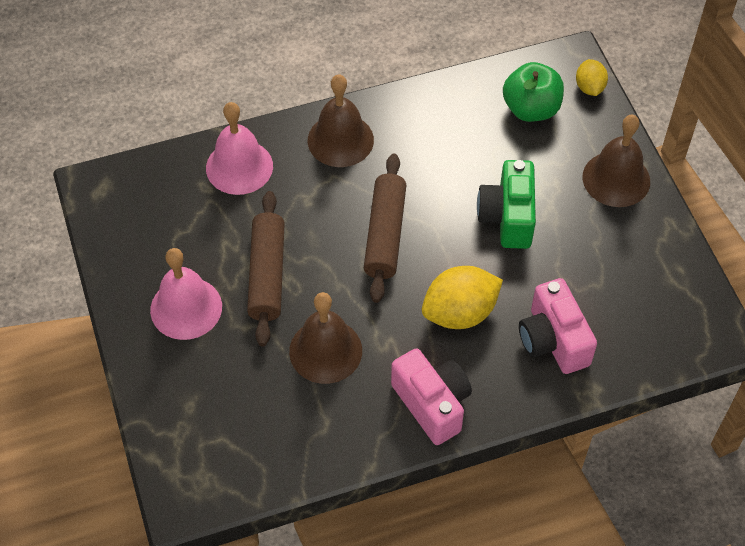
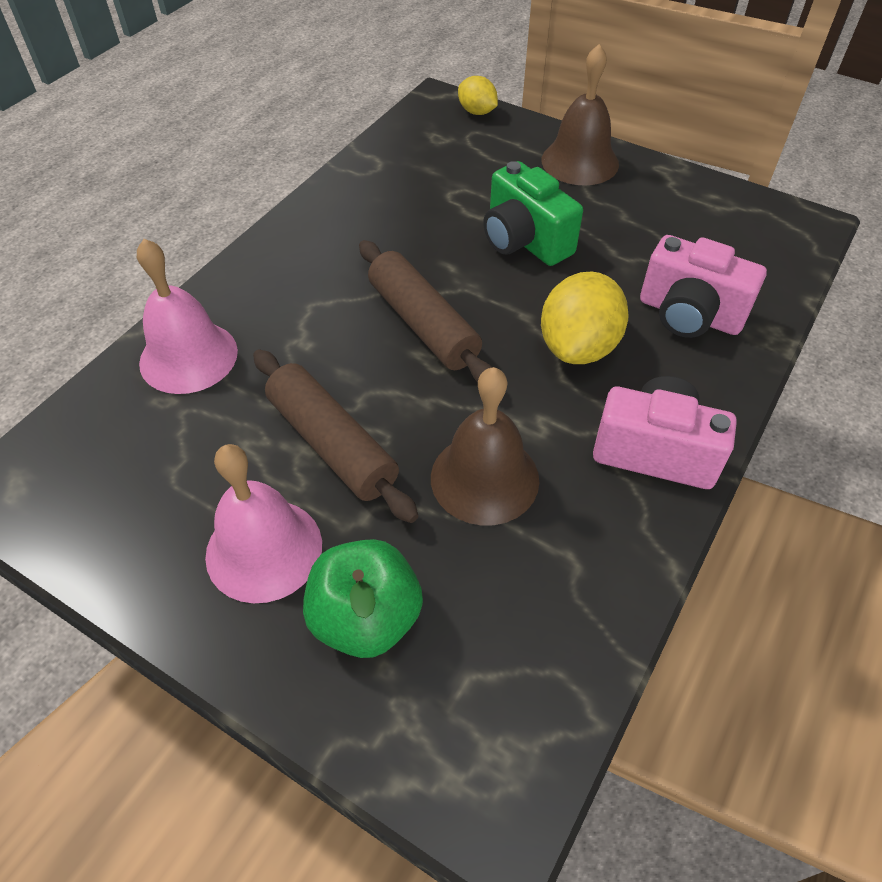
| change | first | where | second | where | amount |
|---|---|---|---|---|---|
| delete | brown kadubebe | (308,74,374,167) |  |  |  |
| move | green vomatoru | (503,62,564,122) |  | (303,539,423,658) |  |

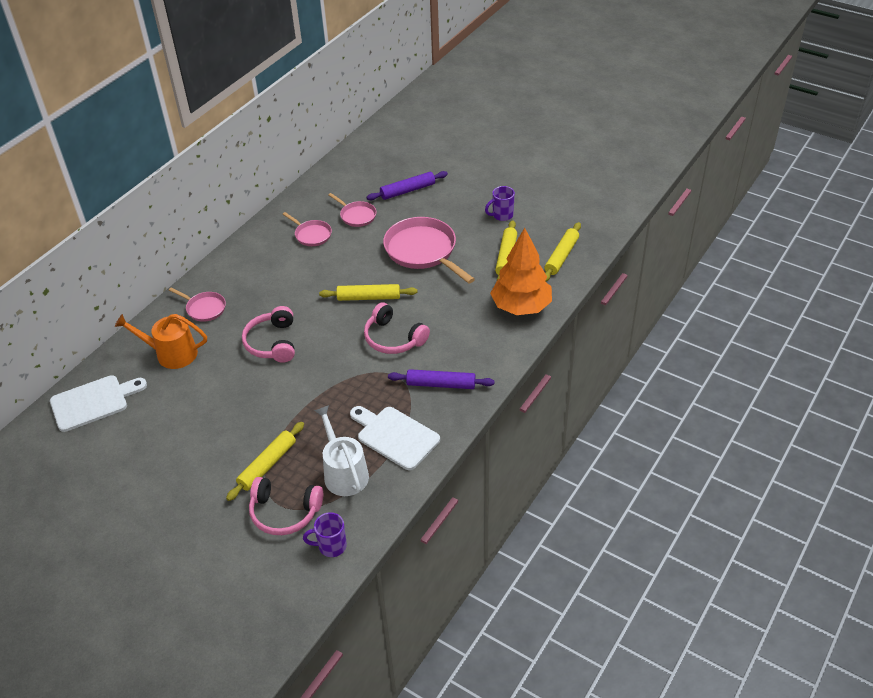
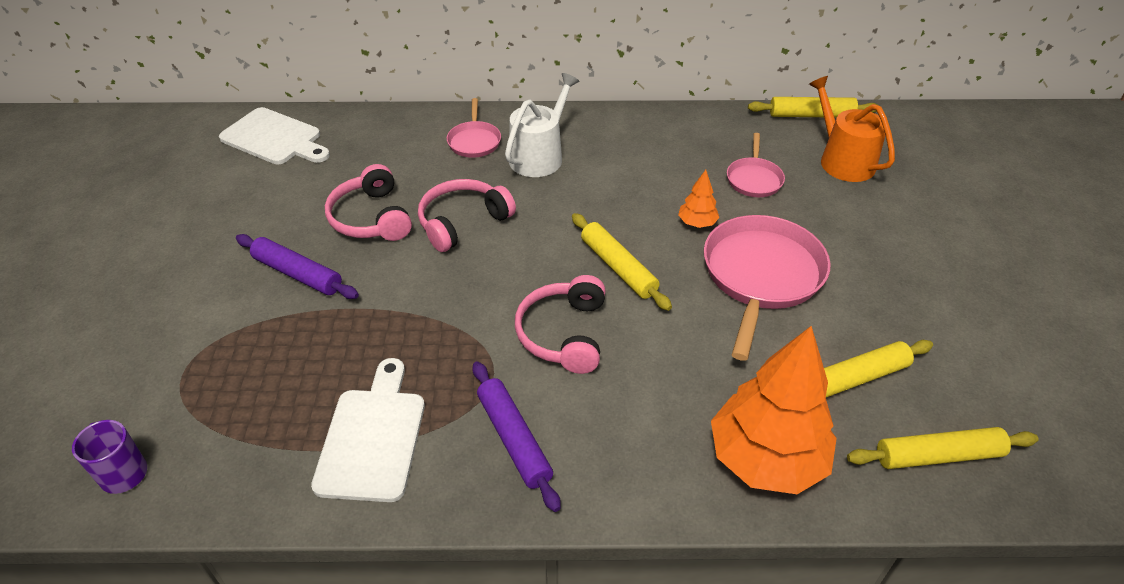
| change | first | where | second | where | amount |
|---|---|---|---|---|---|
| delete | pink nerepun | (283,212,332,246) |  |  |  |
| delete | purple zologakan | (485,186,515,221) |  |  |  |
| insert |  |  | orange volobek | (678,170,719,228) |  |
| move | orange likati | (115,314,207,369) |  | (809,76,895,182) |  |
| move | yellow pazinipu | (226,422,304,501) |  | (748,97,879,118) |  |
| move | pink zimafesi | (249,477,323,535) |  | (325,164,412,241) |  |
| move | white likati | (314,405,369,496) |  | (505,73,579,177) |  |
| move | purple pazinipu | (367,171,448,200) |  | (236,234,359,299) |  |

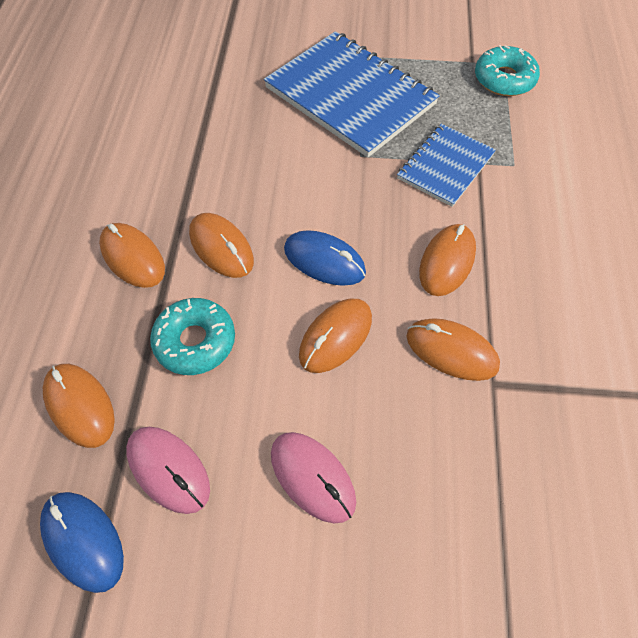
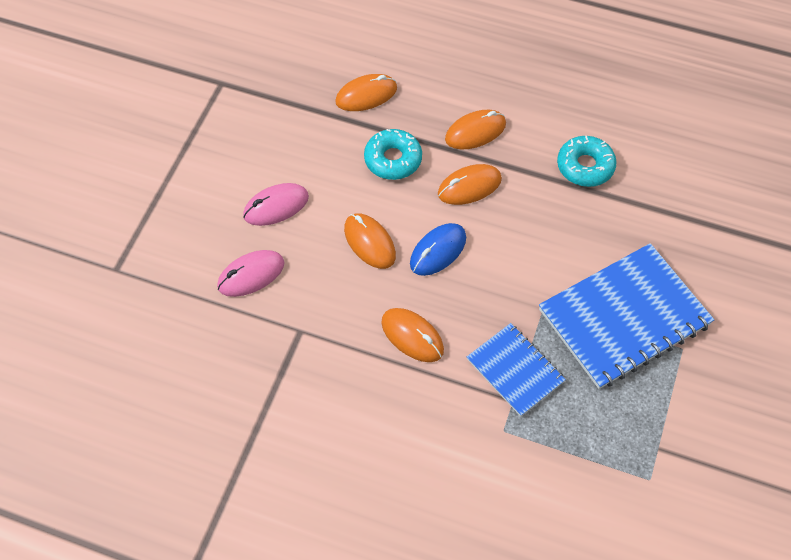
| change | first | where | second | where | amount |
|---|---|---|---|---|---|
| delete | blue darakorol | (40,492,124,593) |  |  |  |
| delete | orange darakorol | (406,318,500,381) |  |  |  |
| move | pink darakorol | (126,427,210,514) |  | (217,250,285,297) |  |
| move | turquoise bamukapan | (475,45,540,96) |  | (557,136,617,187) |  |

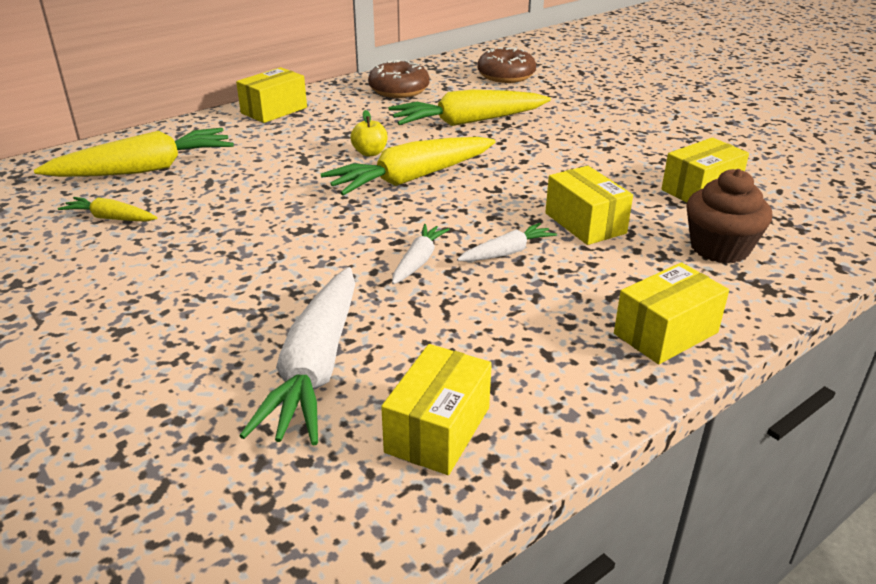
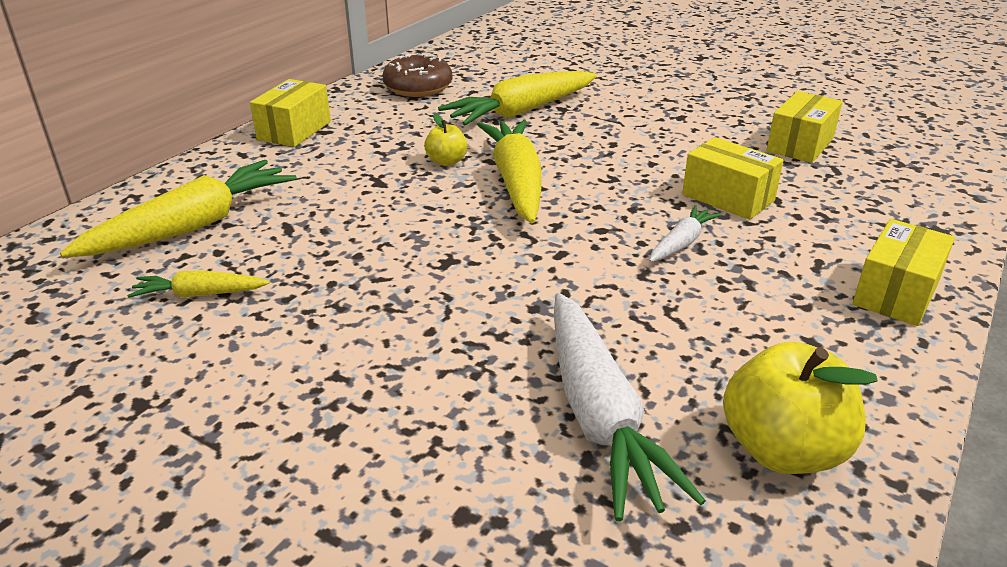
| change | first | where | second | where | amount |
|---|---|---|---|---|---|
| delete | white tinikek | (392,224,450,285) |  |  |  |
| delete | brown bamukapan | (477,47,536,83) |  |  |  |
| delete | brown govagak | (686,169,772,263) |  |  |  |
| replace | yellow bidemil | (381,344,492,475) | yellow vomatoru | (723,342,878,474) |  |
| rotate | yellow tinikek | (320,137,496,196) |  | (477,120,541,223) | 135 degrees clockwise |

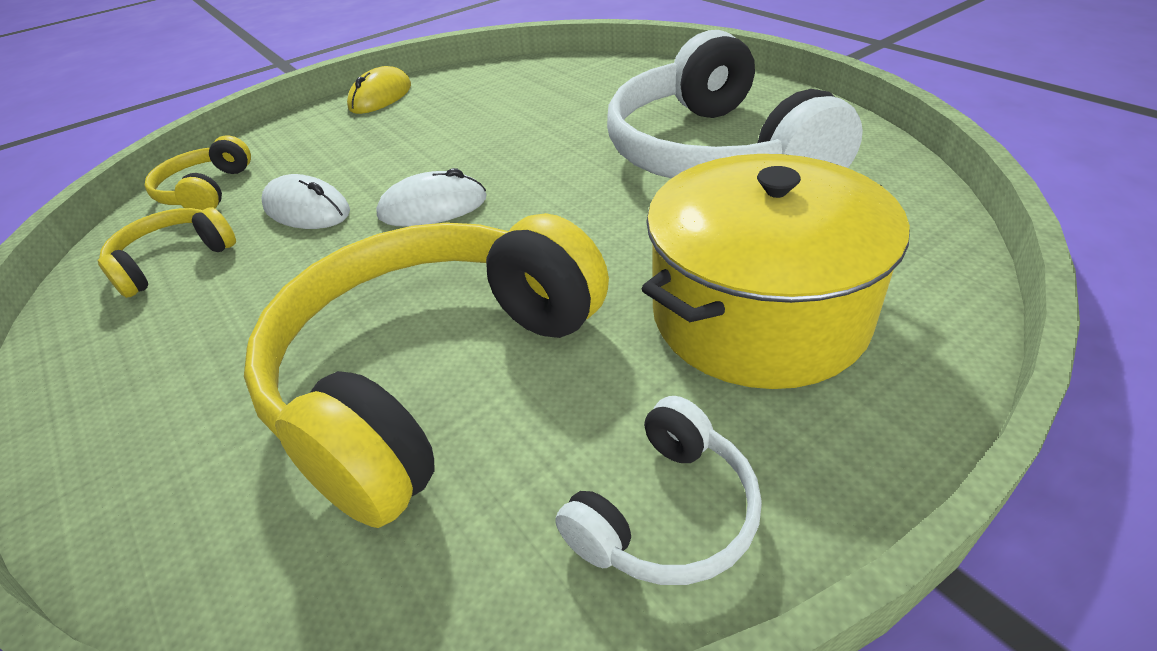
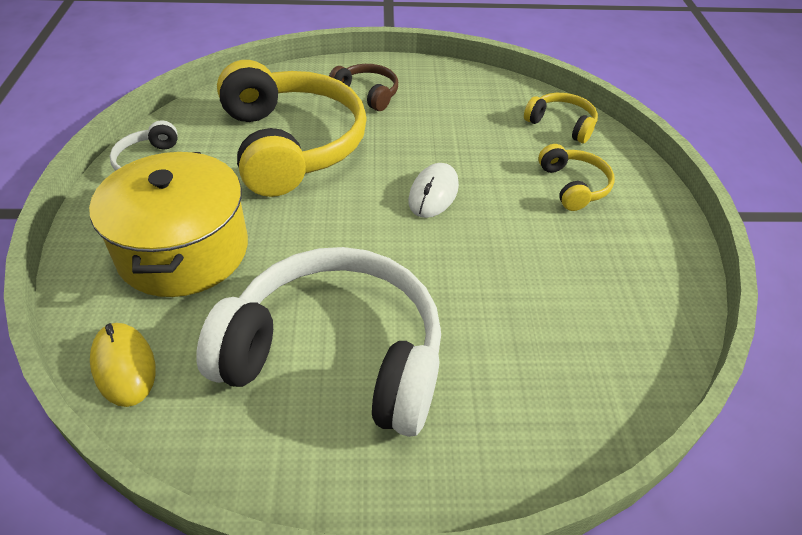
| change | first | where | second | where | amount |
|---|---|---|---|---|---|
| delete | white darakorol | (262,174,350,229) |  |  |  |
| insert |  |  | brown zimafesi | (329,64,398,111) |  |
| move | yellow zimafesi | (98,207,236,298) |  | (538,144,615,211) |  |
| move | yellow darakorol | (347,66,411,114) |  | (90,323,156,407) |  |

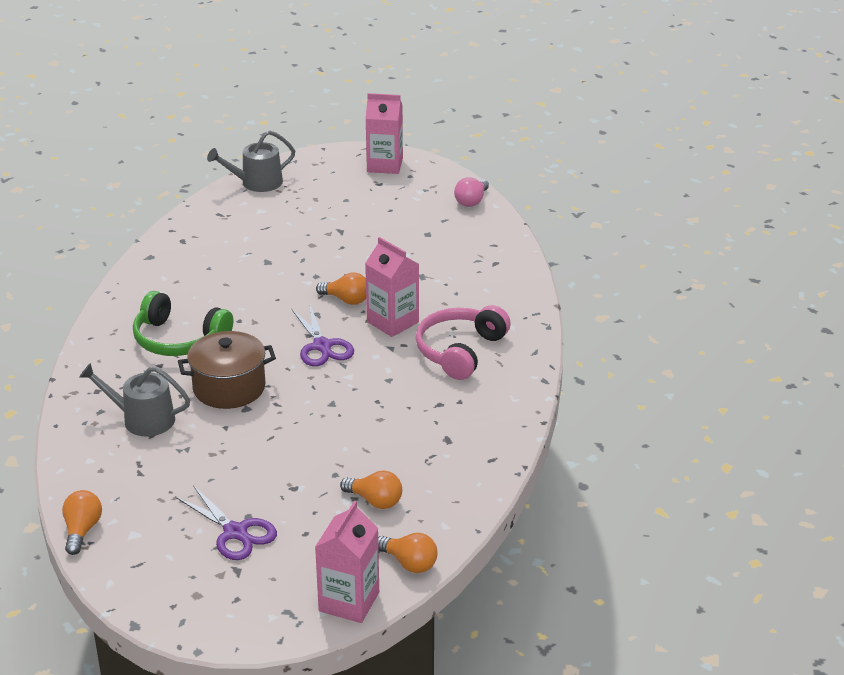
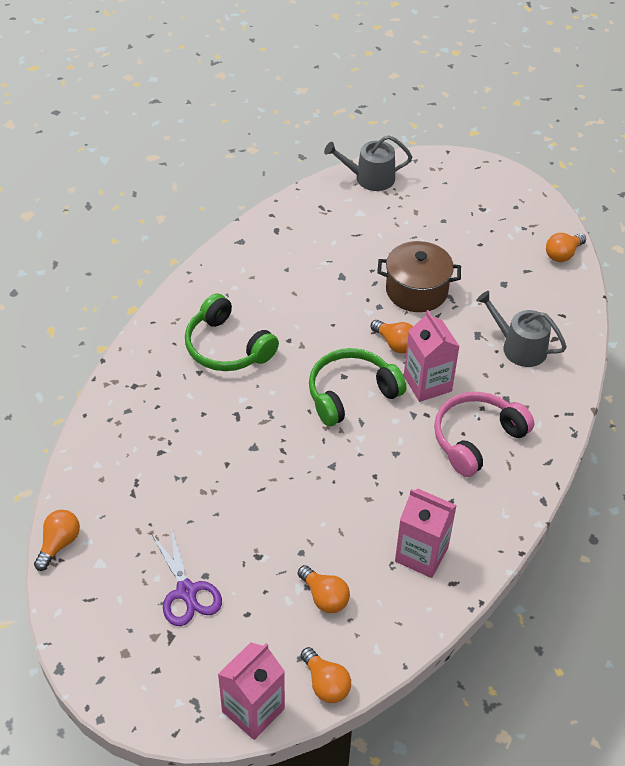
| change | first | where | second | where | amount |
|---|---|---|---|---|---|
| move | grey likati | (79,363,190,437) |  | (476,291,567,367) |  |
| move | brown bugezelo | (178,331,276,409) |  | (377,241,461,312) |  |
| move | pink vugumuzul | (365,93,403,174) |  | (395,489,457,578) |  |
| replace | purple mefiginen | (292,305,354,366) | green zimafesi | (309,348,406,426) |  |
| recolor | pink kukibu | (454,177,489,207) | orange kukibu | (546,233,586,262) |  |

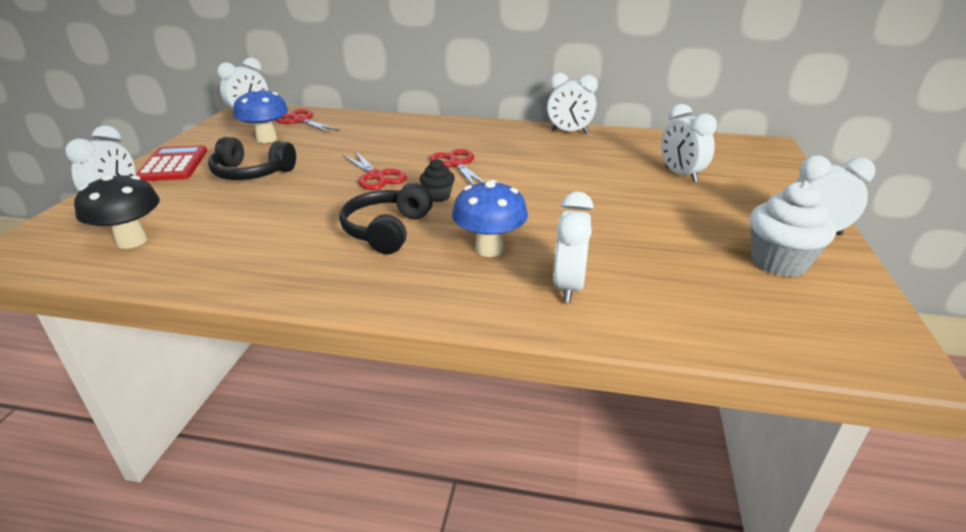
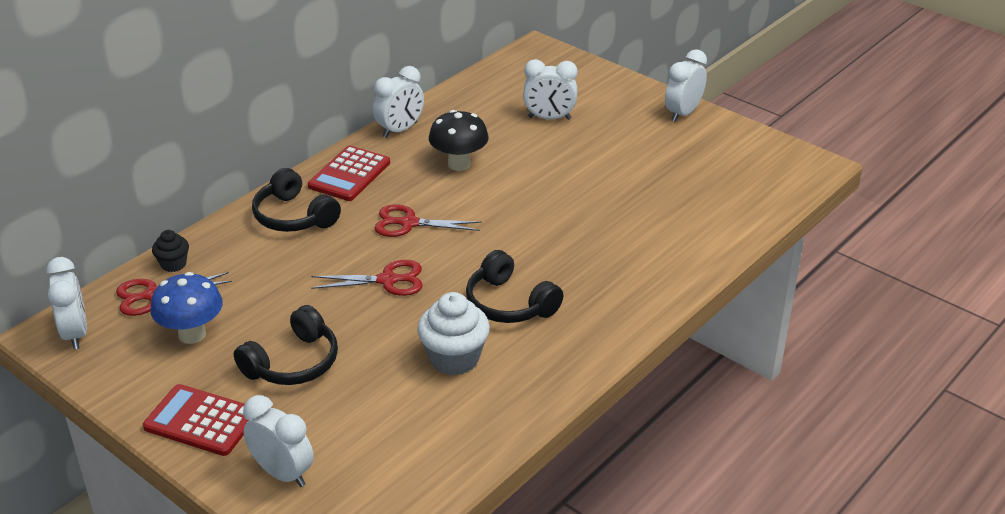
| change | first | where | second | where | amount |
|---|---|---|---|---|---|
| delete | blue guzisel | (452,180,528,257) |  |  |  |
| delete | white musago | (553,191,594,303) |  |  |  |
| insert |  |  | black zimafesi | (252,168,341,232) |  |
| insert |  |  | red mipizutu | (308,146,390,201) |  |
| move | black guzisel | (74,174,160,249) |  | (429,110,489,171) |  |
| move | black govagak | (420,159,455,202) |  | (152,230,189,272) |  |
| move | white govagak | (750,181,836,277) |  | (417,292,490,375) |  |

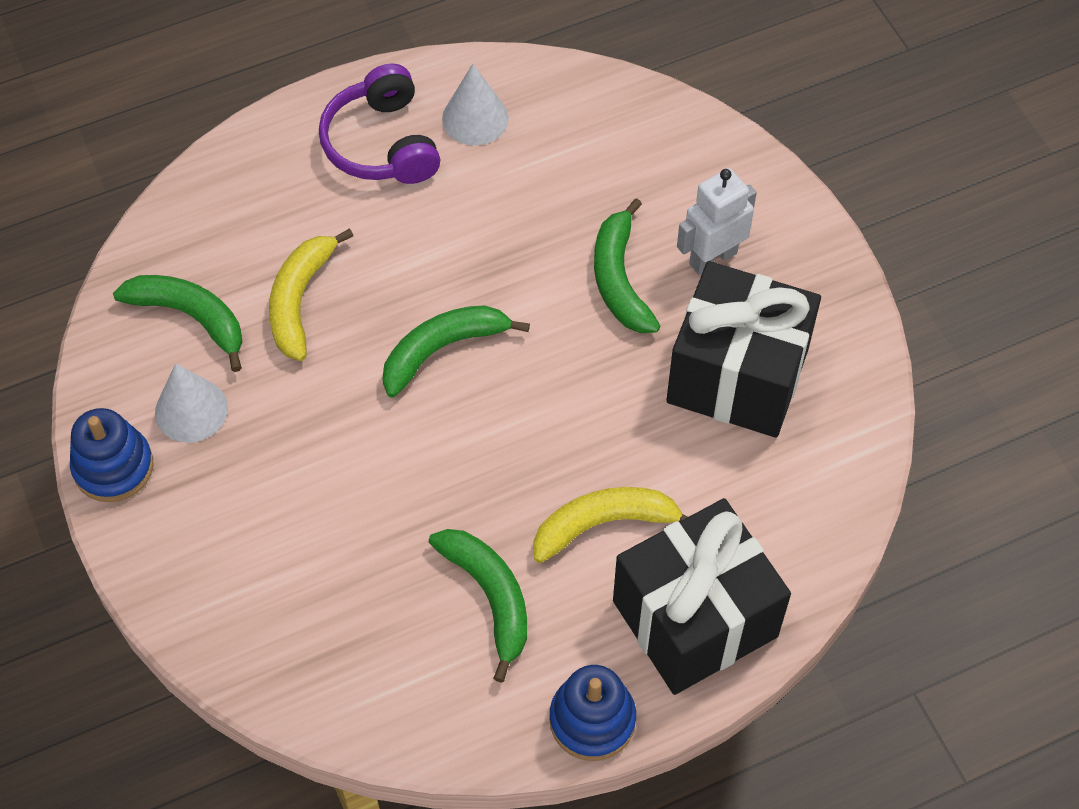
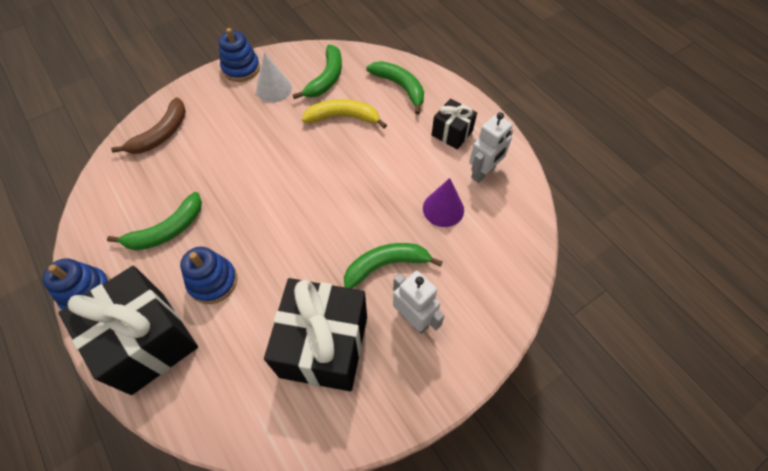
| change | first | where | second | where | amount |
|---|---|---|---|---|---|
| insert |  |  | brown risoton | (111,97,186,154) |  |
| insert |  |  | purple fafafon | (423,178,464,227) |  |
| move | green risoton | (382,305,530,397) |  | (366,61,424,115) |  |
| replace | purple zimafesi | (319,64,440,184) | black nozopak | (432,98,477,150) |  |
| replace | white fafafon | (442,64,509,145) | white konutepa | (469,112,513,183) |  |
| replace | yellow risoton | (533,487,688,563) | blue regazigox | (180,247,237,304) |  |

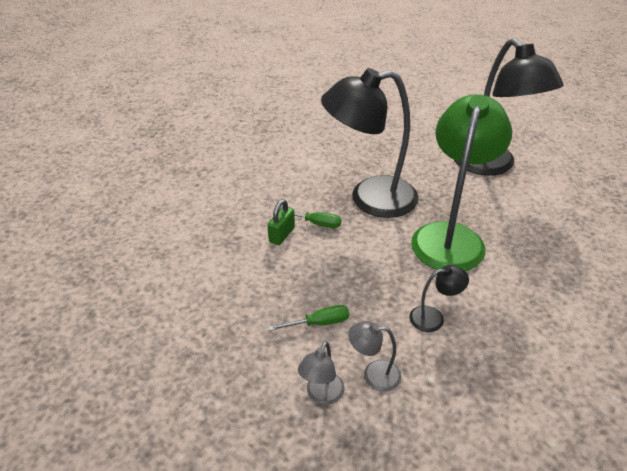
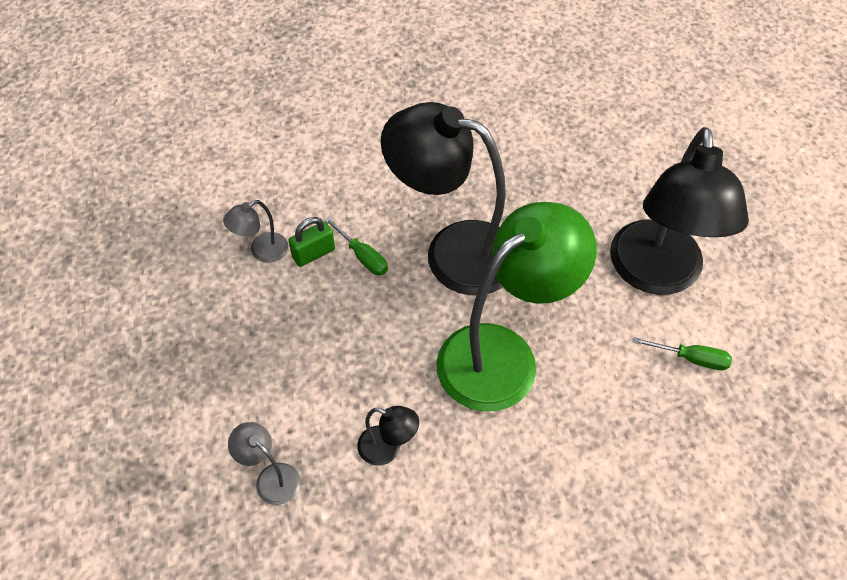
| change | first | where | second | where | amount |
|---|---|---|---|---|---|
| move | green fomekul | (268,305,349,331) |  | (633,337,732,370) |  |
| move | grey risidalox | (298,341,344,405) |  | (223,200,288,262) |  |

